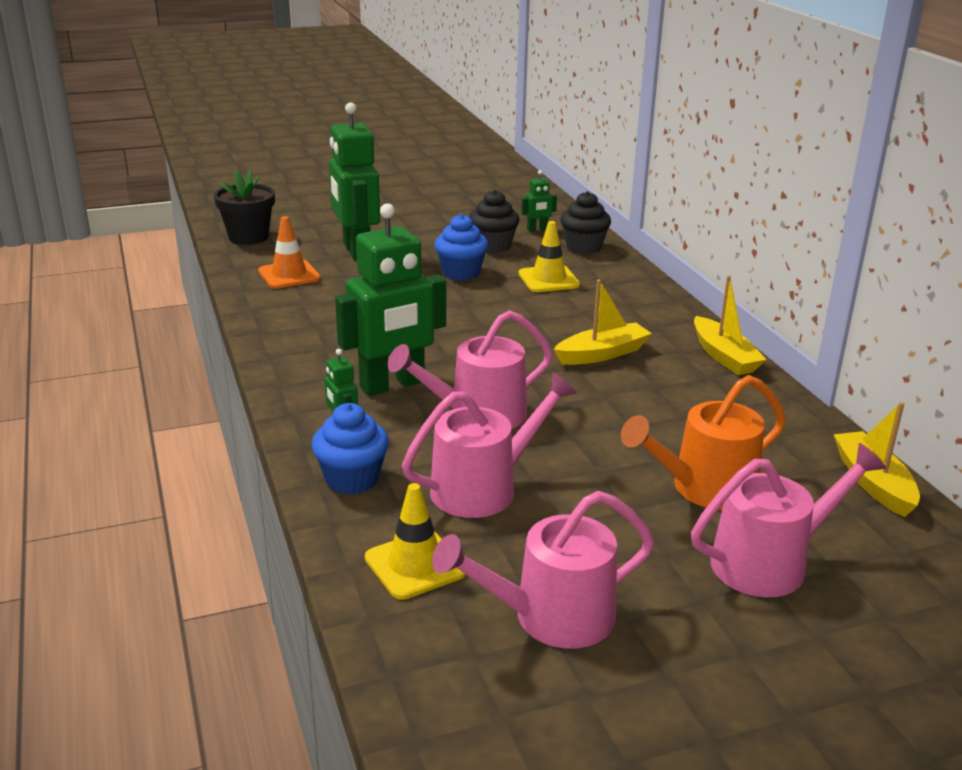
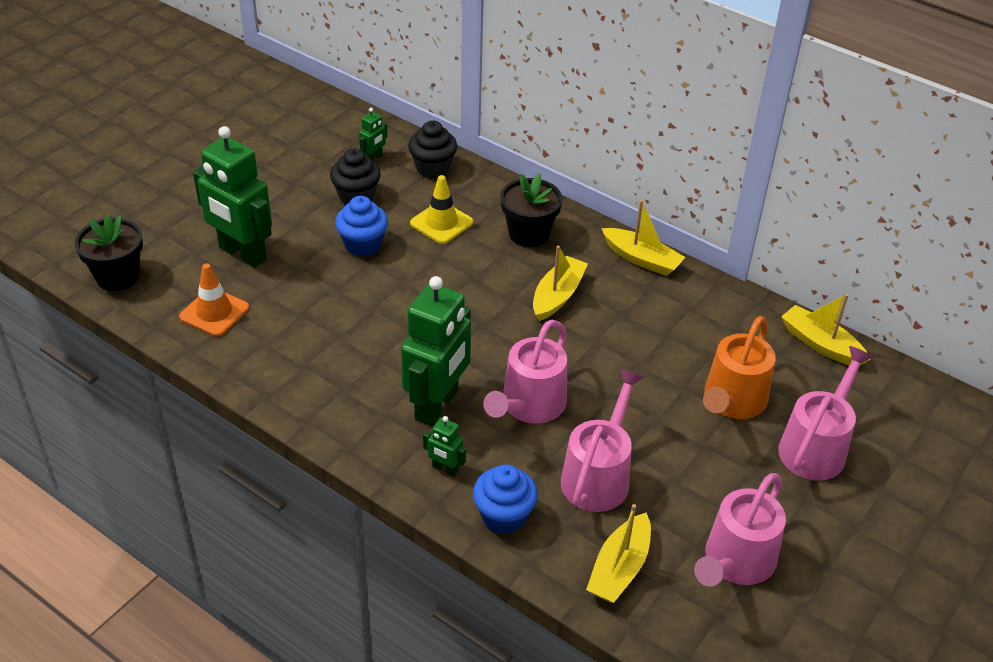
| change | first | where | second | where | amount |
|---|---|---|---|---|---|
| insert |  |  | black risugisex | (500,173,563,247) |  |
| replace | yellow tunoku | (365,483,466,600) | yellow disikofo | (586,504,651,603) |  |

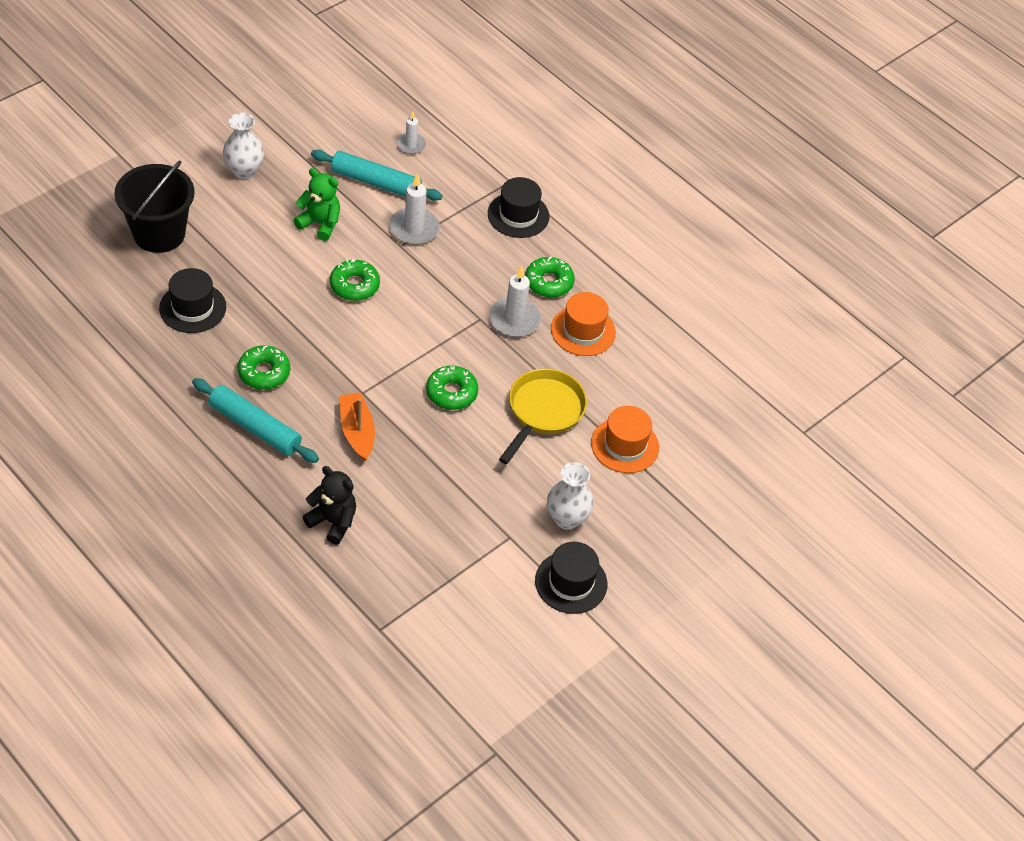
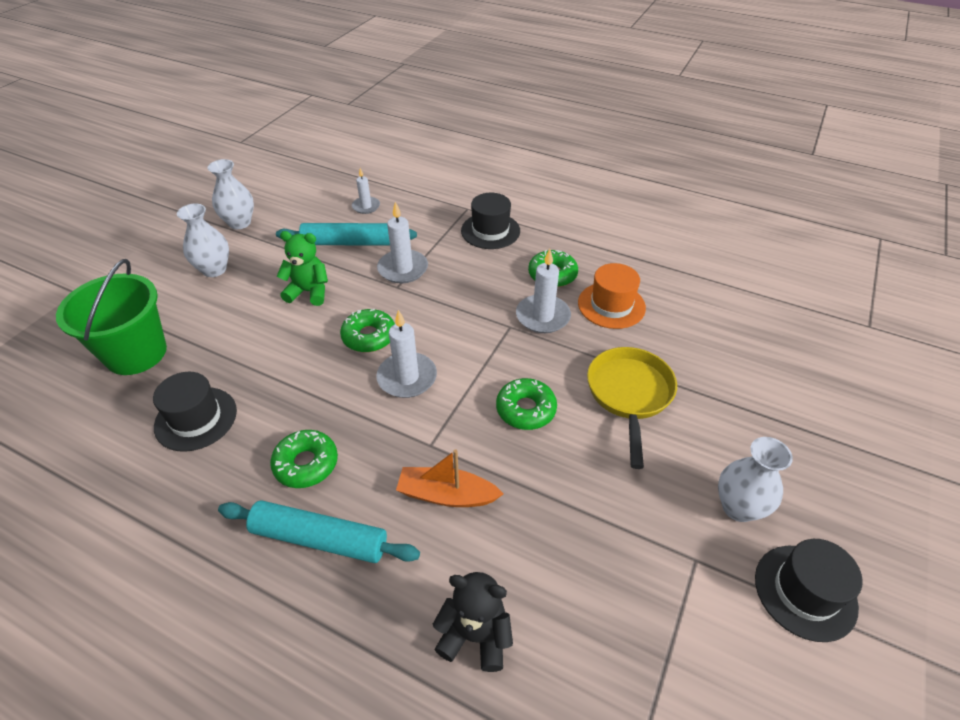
| change | first | where | second | where | amount |
|---|---|---|---|---|---|
| delete | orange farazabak | (591,406,659,473) |  |  |  |
| insert |  |  | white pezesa | (207,159,254,229) |  |
| insert |  |  | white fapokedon | (376,310,437,398) |  |
| recolor | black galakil | (114,161,195,253) | green galakil | (56,259,167,375) |  |
| rotate | orange disikofo | (340,392,375,461) |  | (396,449,503,507) | 45 degrees counterclockwise |

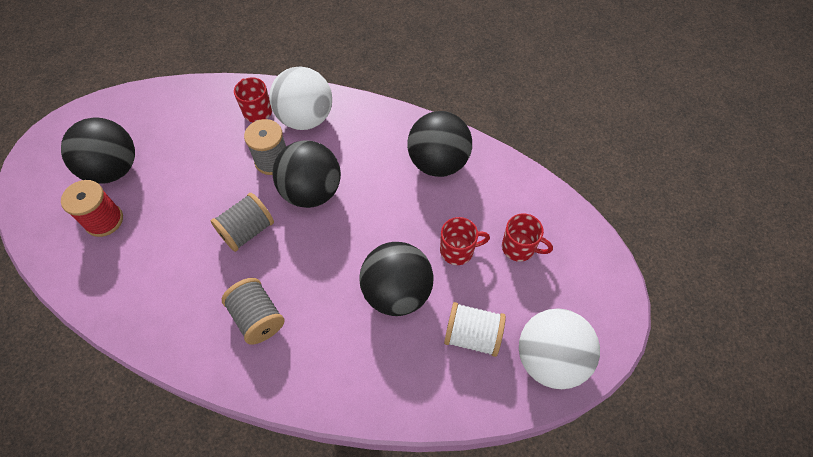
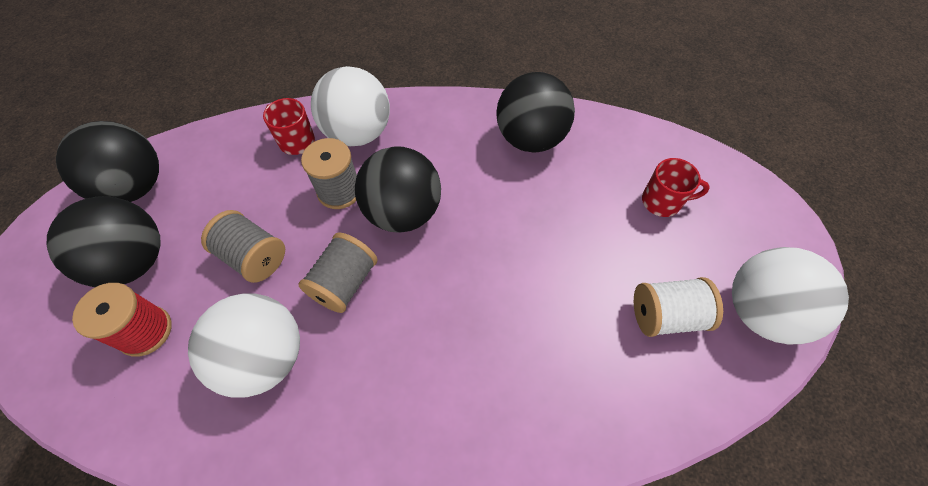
| change | first | where | second | where | amount |
|---|---|---|---|---|---|
| delete | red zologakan | (440,217,490,265) |  |  |  |
| insert |  |  | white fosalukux | (188,293,300,398) |  |
| move | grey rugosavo | (222,278,285,345) |  | (201,210,285,283) |  |
| move | black fosalukux | (359,242,434,316) |  | (56,121,159,202) |  |

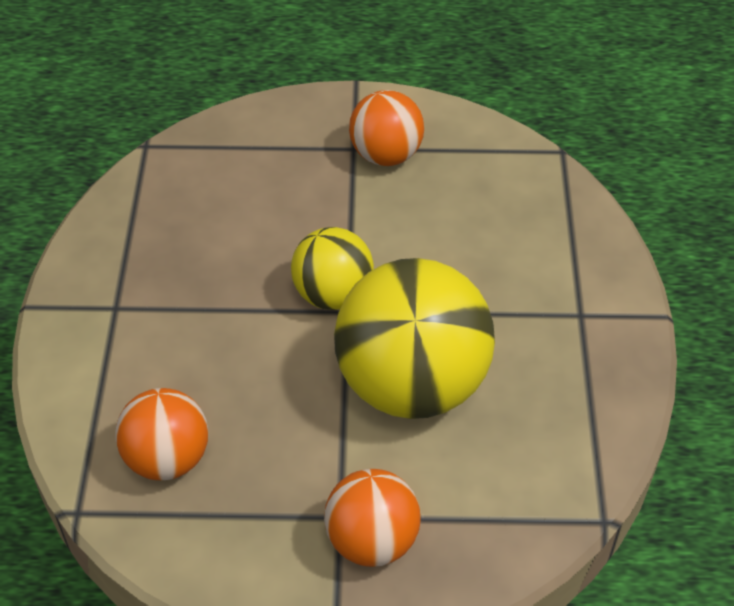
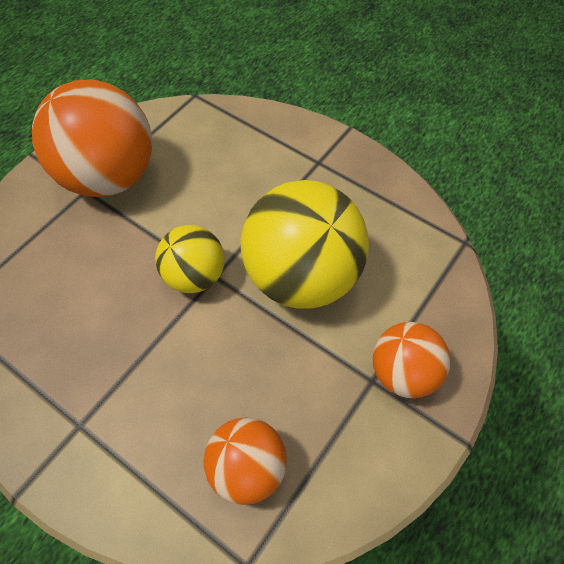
| change | first | where | second | where | amount |
|---|---|---|---|---|---|
| resize | orange fosalukux | (349,90,424,166) |  | (32,80,152,197) | x1.79 |

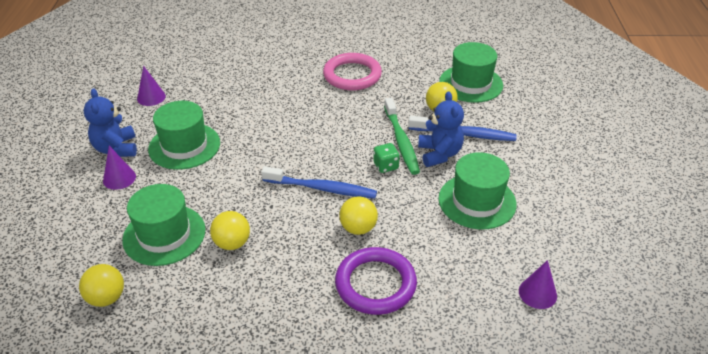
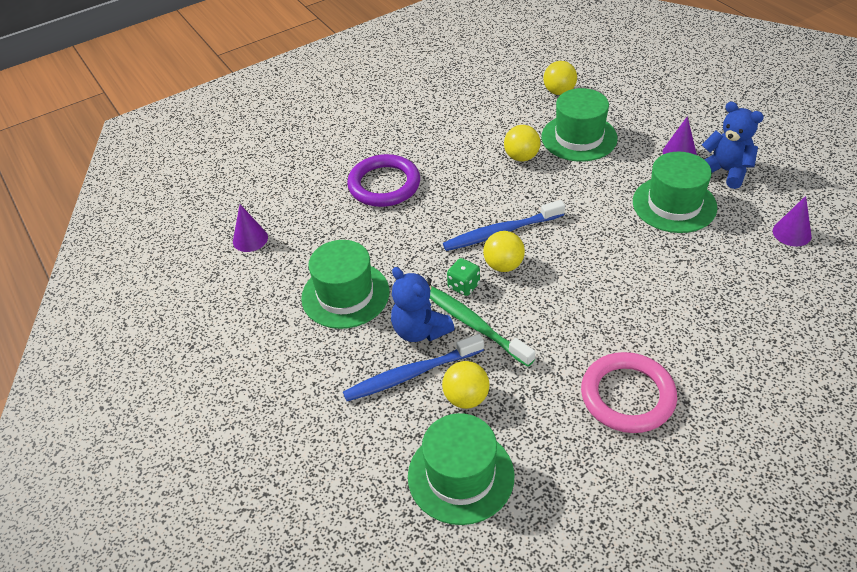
| change | first | where | second | where | amount |
|---|---|---|---|---|---|
| move | yellow fosalukux | (339,196,378,235) |  | (483,231,525,272) |  |

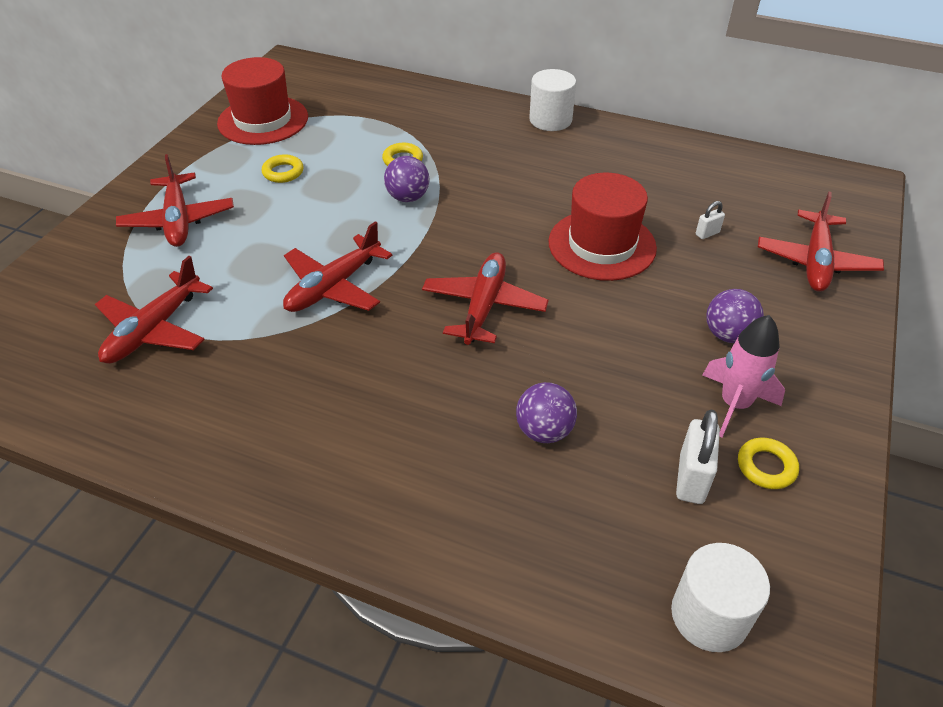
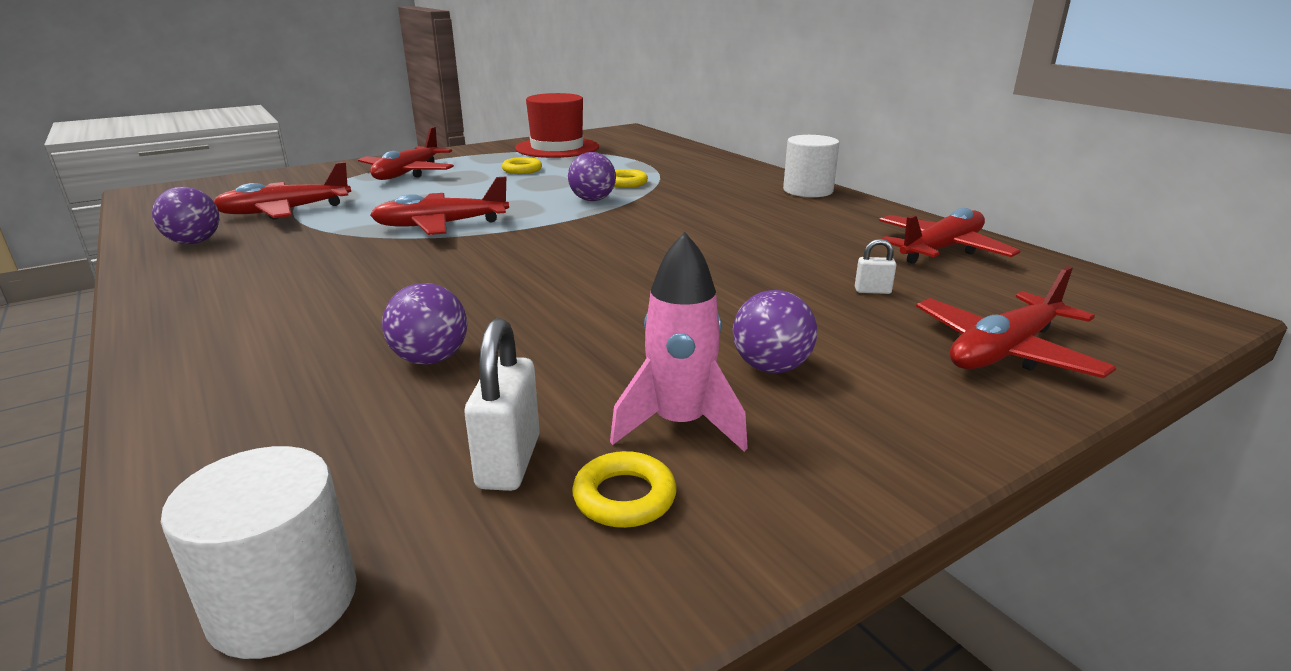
| change | first | where | second | where | amount |
|---|---|---|---|---|---|
| delete | red farazabak | (549,173,657,281) |  |  |  |
| insert |  |  | purple fosalukux | (152,186,219,244) |  |
| move | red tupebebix | (422,252,549,345) |  | (879,208,1020,264) |  |
| rotate | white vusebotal | (676,410,720,504) |  | (465,318,540,491) | 45 degrees counterclockwise |

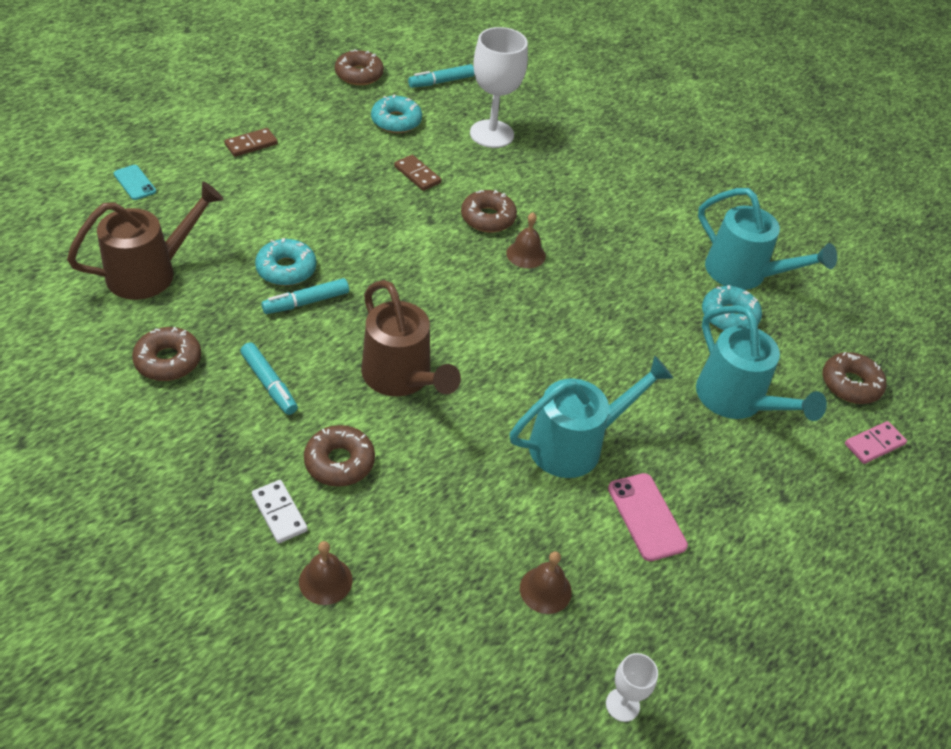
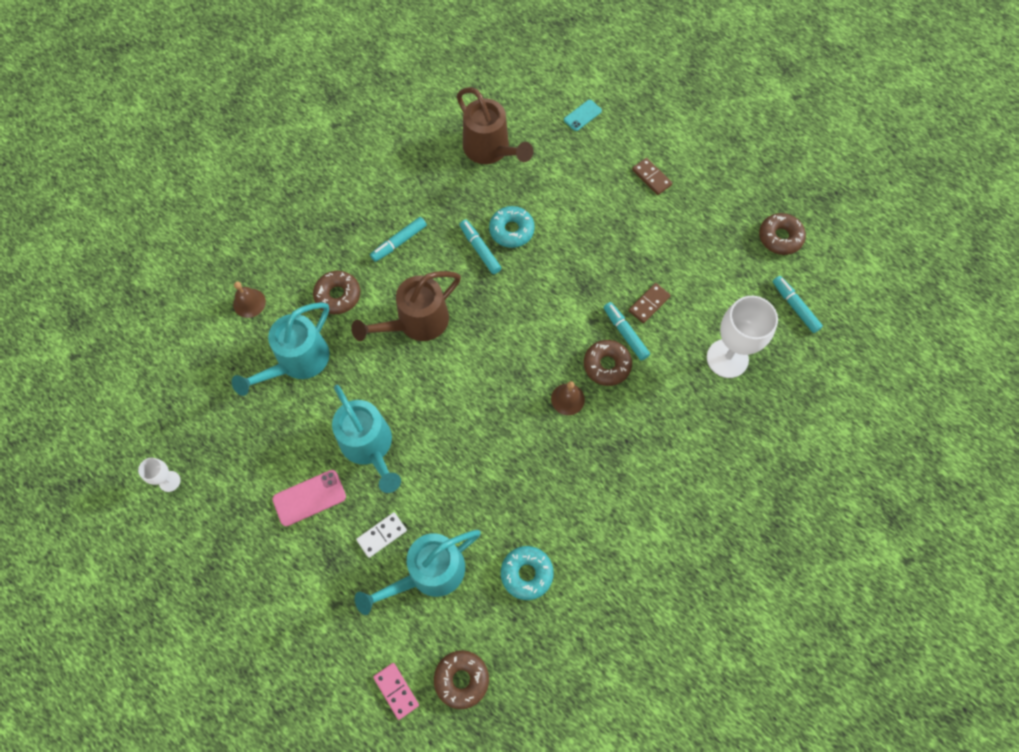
| change | first | where | second | where | amount |
|---|---|---|---|---|---|
| delete | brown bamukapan | (132,327,201,381) |  |  |  |
| delete | turquoise bamukapan | (371,95,422,133) |  |  |  |
| delete | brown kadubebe | (520,551,572,614) |  |  |  |
| insert |  |  | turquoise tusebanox | (604,302,650,361) |  |
| move | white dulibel | (252,480,308,543) |  | (356,512,407,558) |  |
| move | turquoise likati | (698,188,837,290) |  | (232,302,330,396) |  |

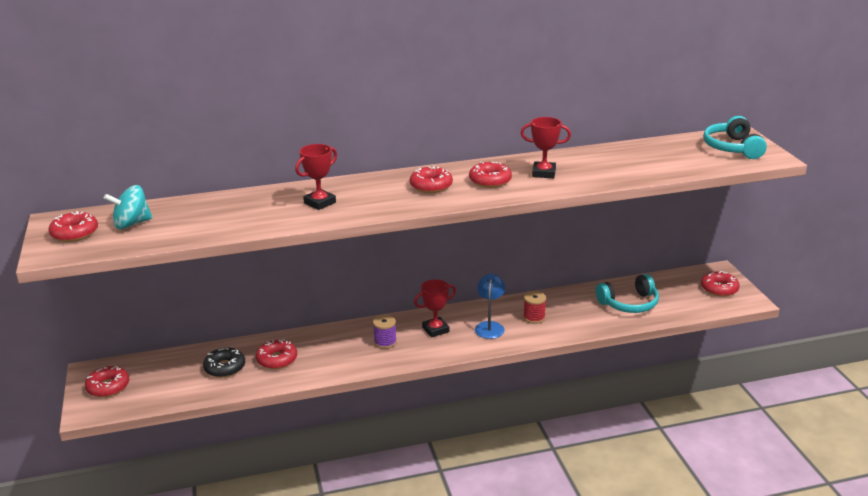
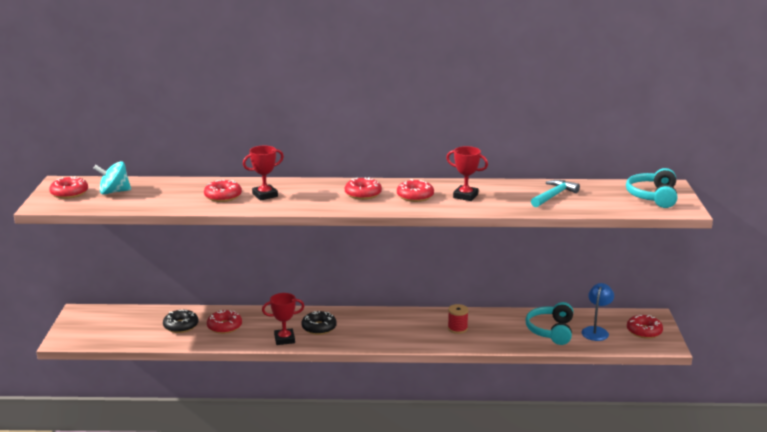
| change | first | where | second | where | amount |
|---|---|---|---|---|---|
| insert |  |  | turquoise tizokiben | (531,180,580,207) |  |
| move | red bamukapan | (85,366,129,397) |  | (204,180,242,202) |  |
| move | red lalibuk | (414,279,456,338) |  | (262,293,304,345) |  |
| move | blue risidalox | (475,274,505,339) |  | (581,283,614,341) |  |
| replace | purple rugosavo | (373,315,397,349) | black bamukapan | (301,311,337,335) |  |
| rotate | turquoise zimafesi | (596,274,659,313) |  | (525,302,573,345) | 105 degrees clockwise |

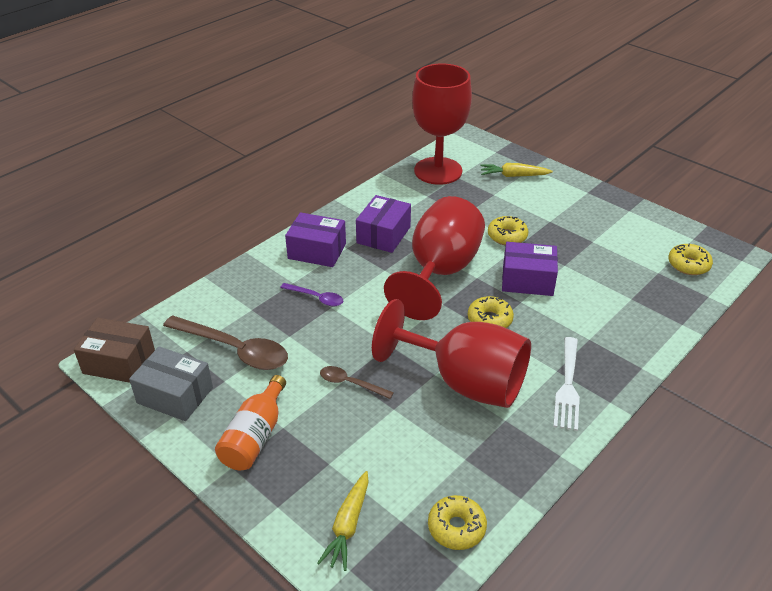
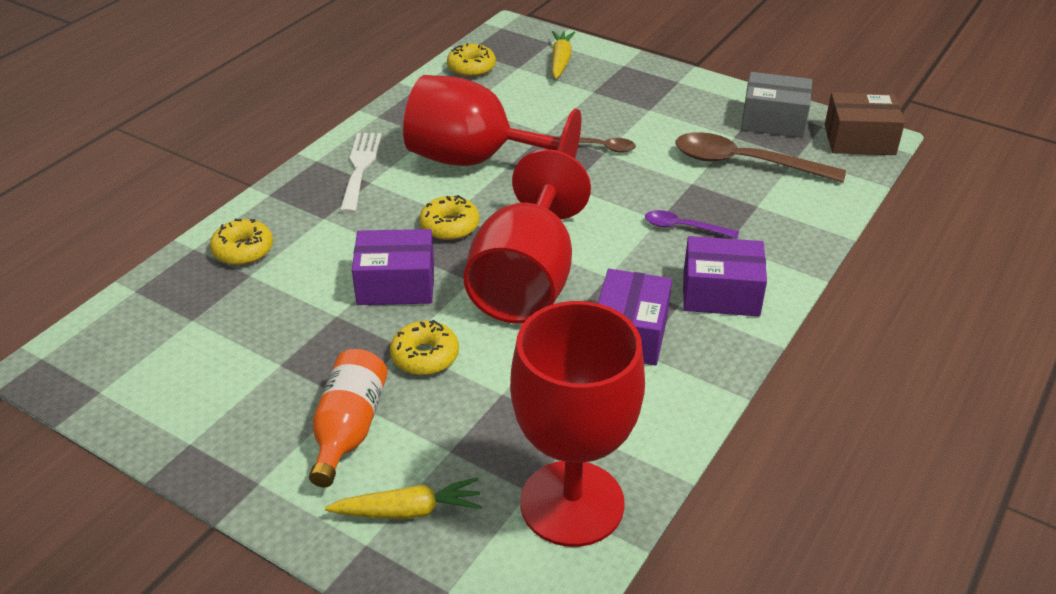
| change | first | where | second | where | amount |
|---|---|---|---|---|---|
| move | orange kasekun | (215,375,286,470) |  | (309,349,388,488) |  |
| move | yellow bamukapan | (668,244,713,275) |  | (210,218,273,265) |  |

